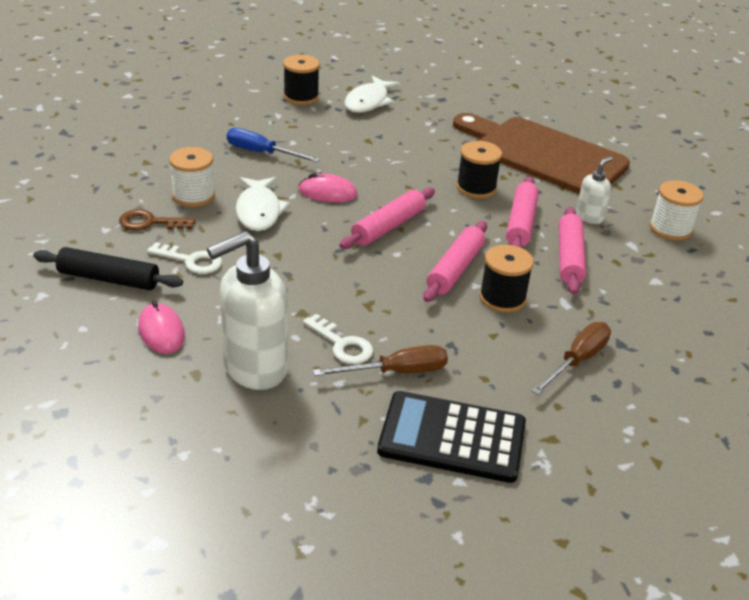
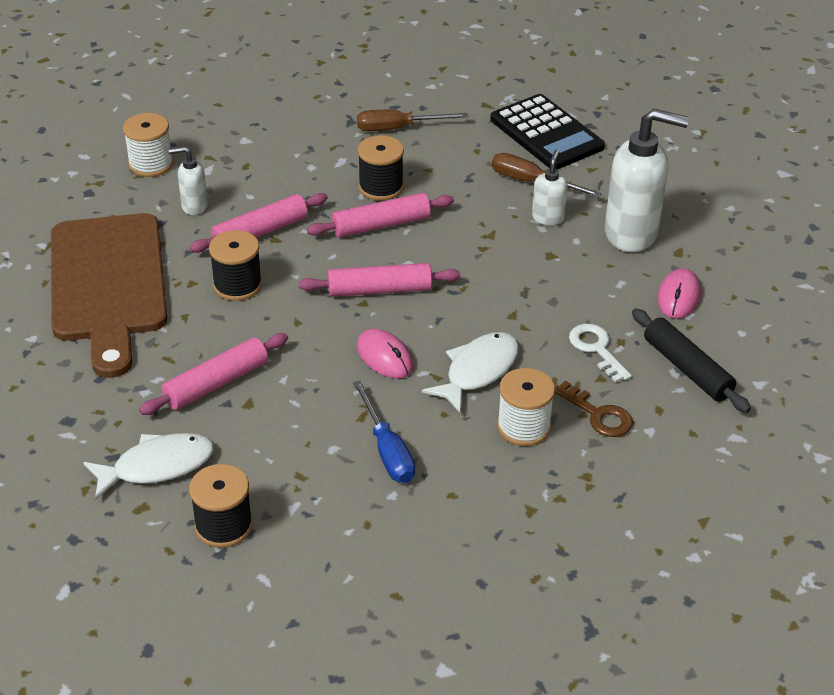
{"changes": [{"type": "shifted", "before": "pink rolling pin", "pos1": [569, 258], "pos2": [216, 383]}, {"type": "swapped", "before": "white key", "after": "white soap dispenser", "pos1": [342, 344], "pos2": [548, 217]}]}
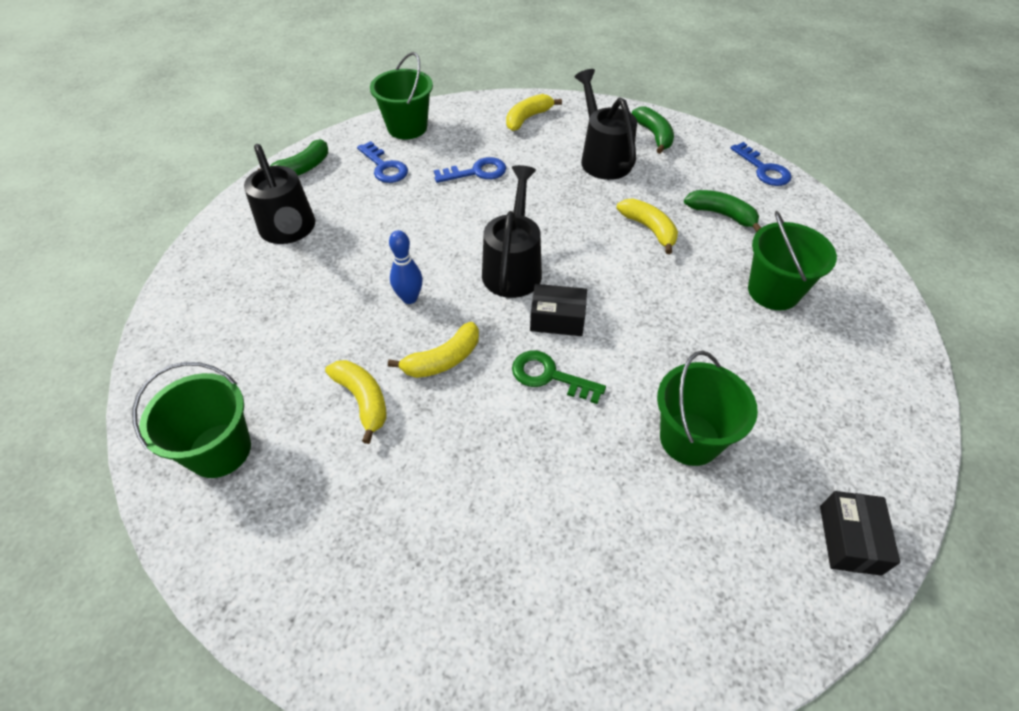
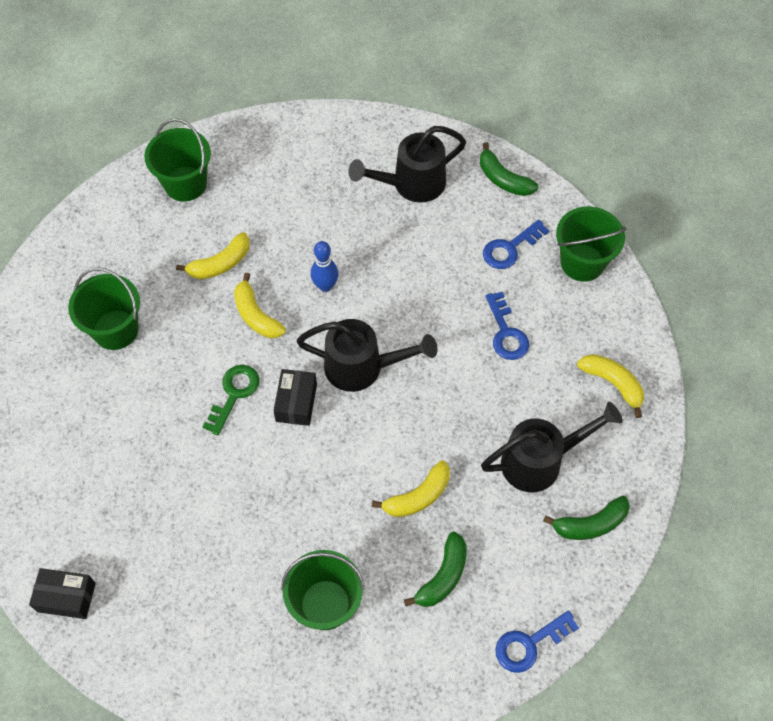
{"changes": [{"type": "shifted", "before": "green bucket", "pos1": [689, 439], "pos2": [115, 330]}]}
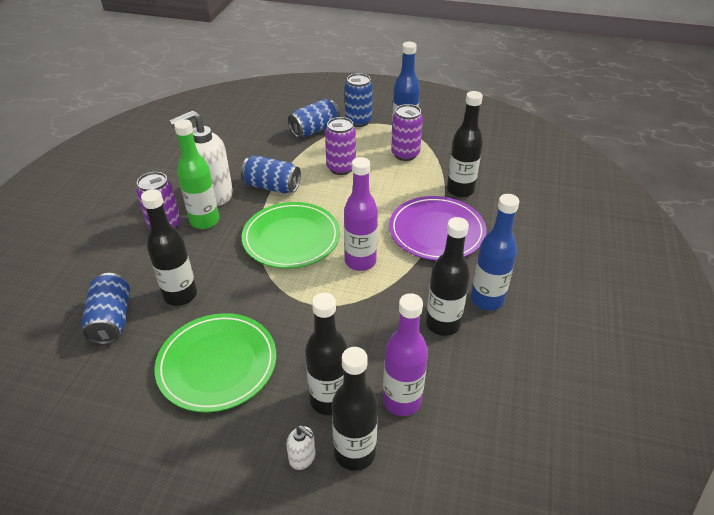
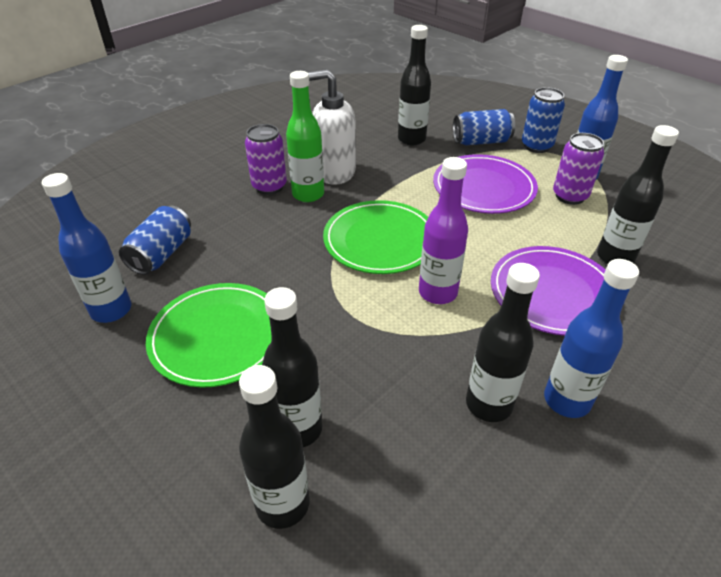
{"changes": [{"type": "swapped", "before": "purple can", "after": "purple plate", "pos1": [341, 168], "pos2": [483, 188]}, {"type": "gone", "before": "blue can", "pos1": [272, 186]}, {"type": "shifted", "before": "black bottle", "pos1": [180, 295], "pos2": [411, 139]}, {"type": "gone", "before": "purple bottle", "pos1": [402, 401]}, {"type": "gone", "before": "white soap dispenser", "pos1": [302, 458]}, {"type": "new", "after": "blue bottle", "pos2": [111, 310]}]}
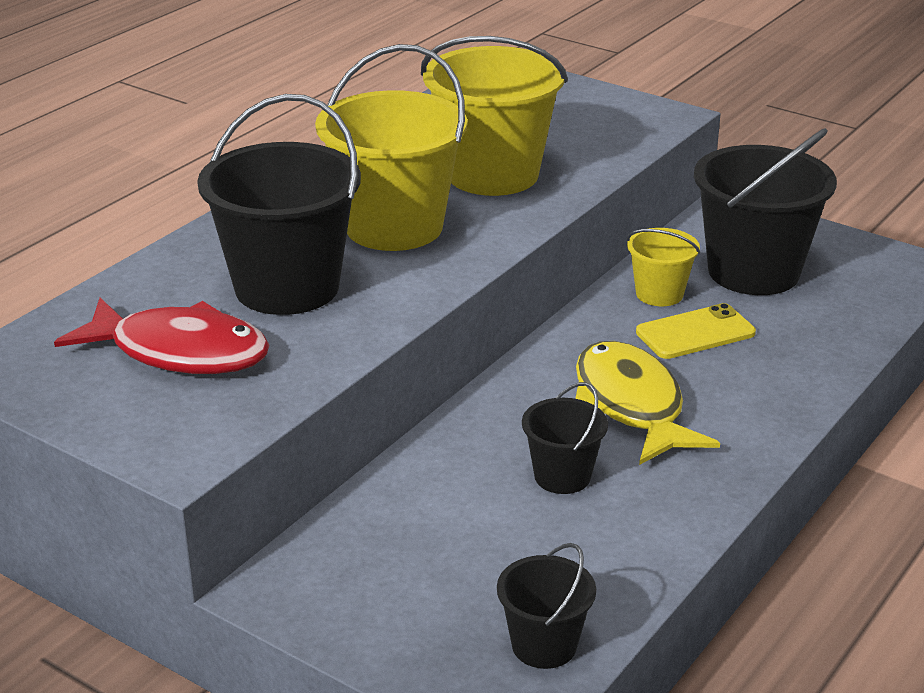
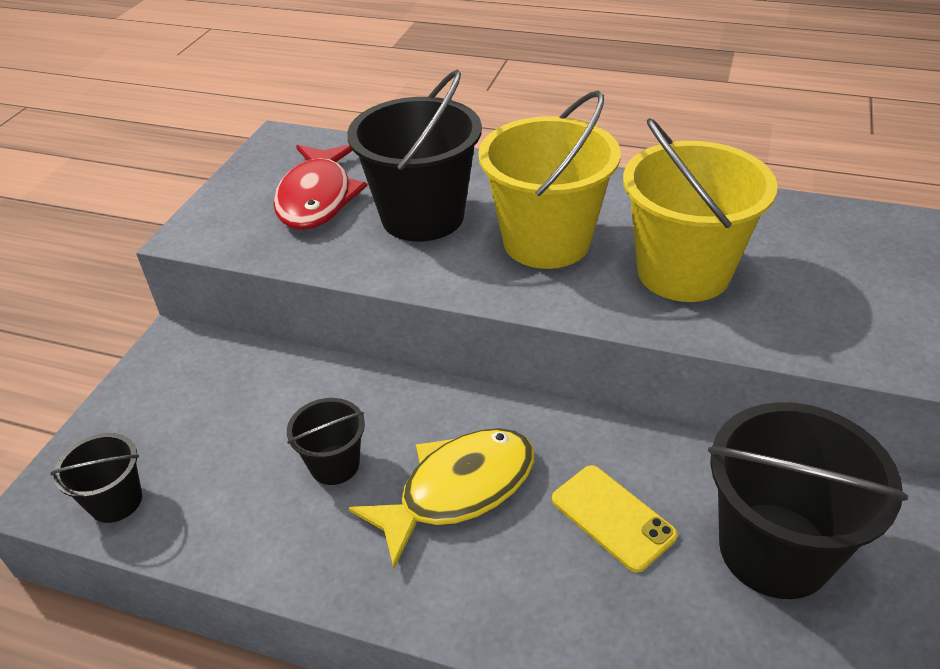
{"changes": [{"type": "gone", "before": "yellow bucket", "pos1": [659, 294]}]}
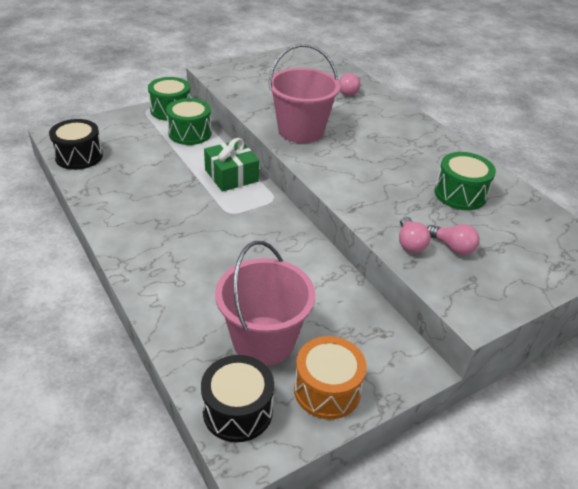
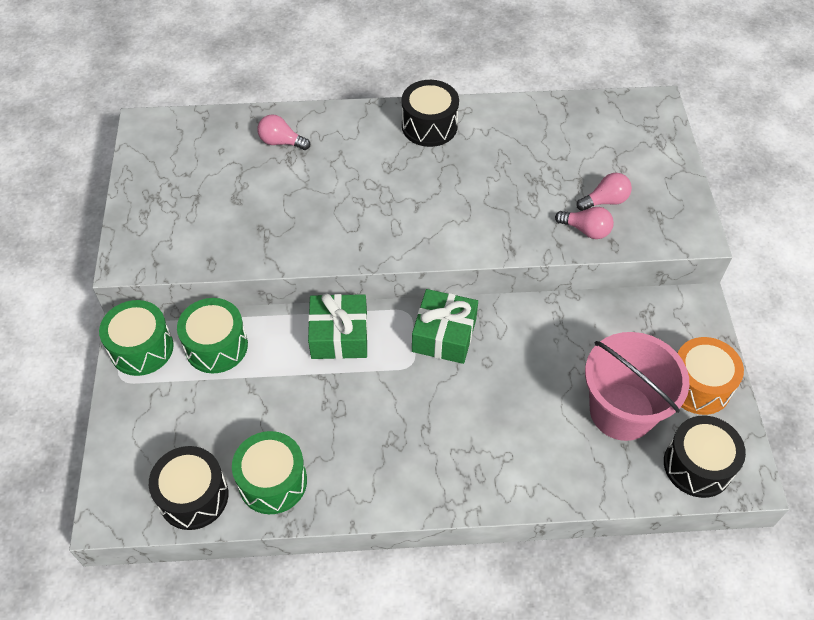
{"changes": [{"type": "gone", "before": "pink bucket", "pos1": [301, 131]}, {"type": "rotated", "before": "pink light bulb", "pos1": [349, 92], "pos2": [281, 142], "turn": 150}, {"type": "shifted", "before": "green drum", "pos1": [460, 194], "pos2": [272, 481]}, {"type": "new", "after": "black drum", "pos2": [429, 126]}, {"type": "new", "after": "green gift", "pos2": [444, 335]}]}
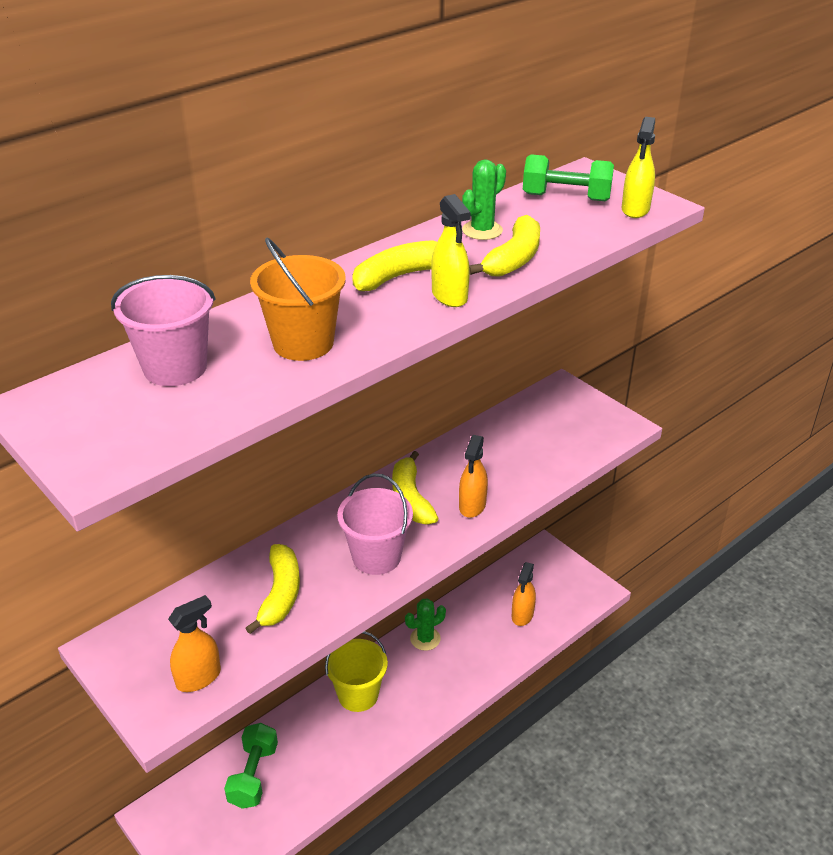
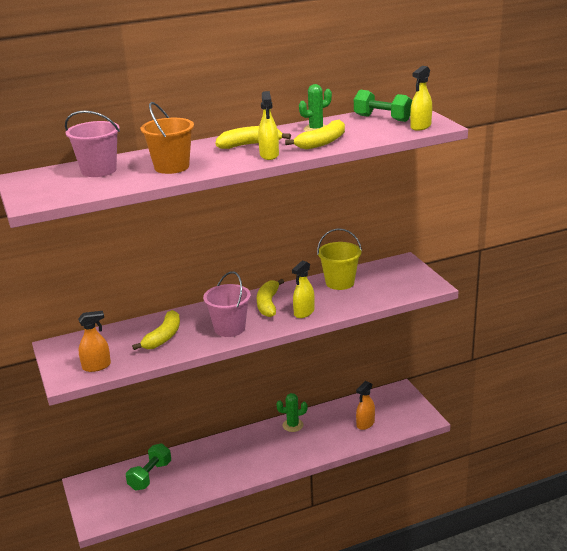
{"changes": [{"type": "repainted", "before": "orange spray bottle", "after": "yellow spray bottle", "pos1": [472, 506], "pos2": [304, 312]}, {"type": "shifted", "before": "yellow bucket", "pos1": [358, 695], "pos2": [340, 282]}]}
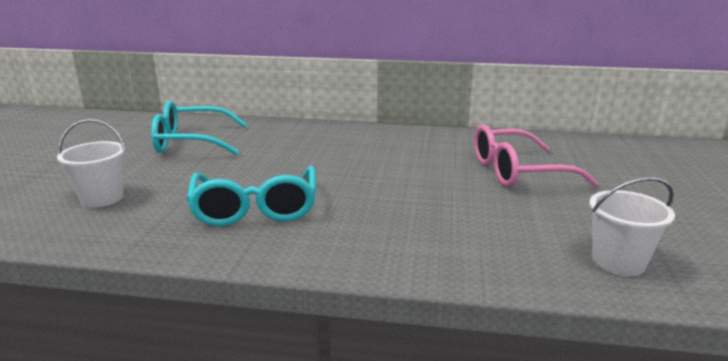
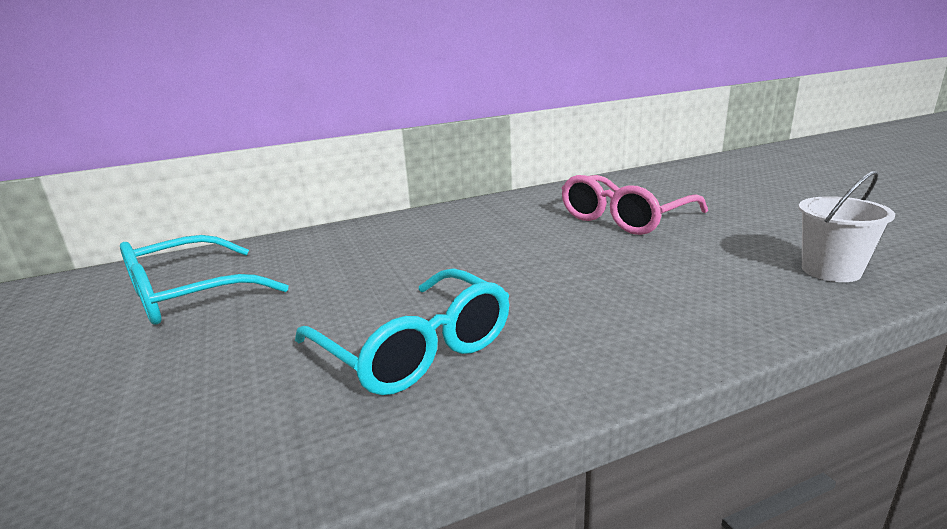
{"changes": [{"type": "gone", "before": "white bucket", "pos1": [102, 198]}]}
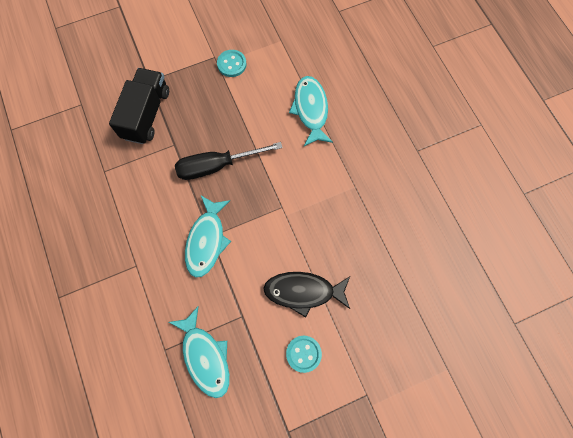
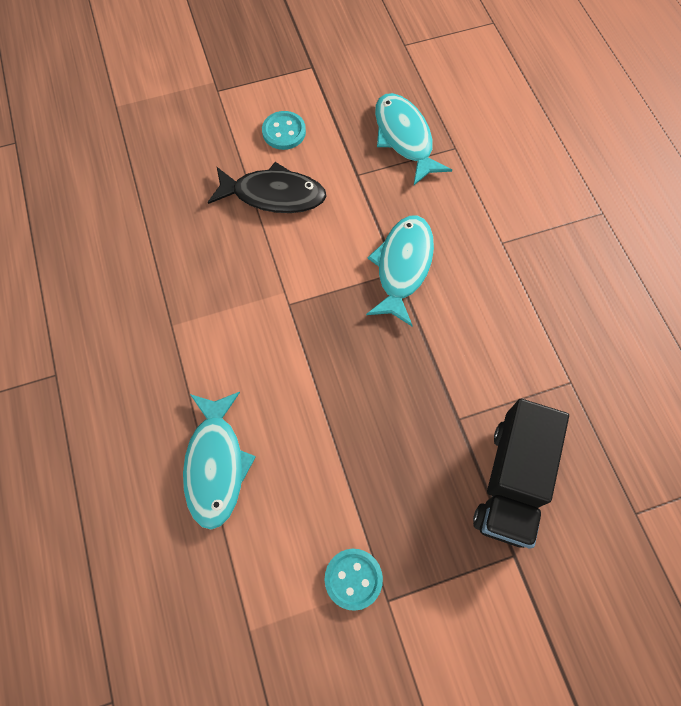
{"changes": [{"type": "gone", "before": "black screwdriver", "pos1": [217, 166]}]}
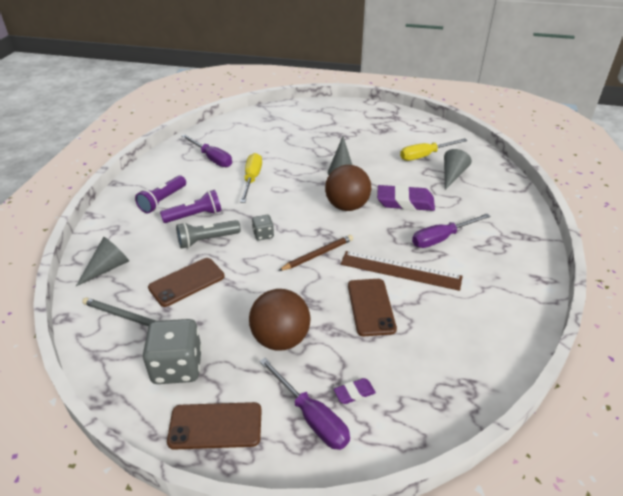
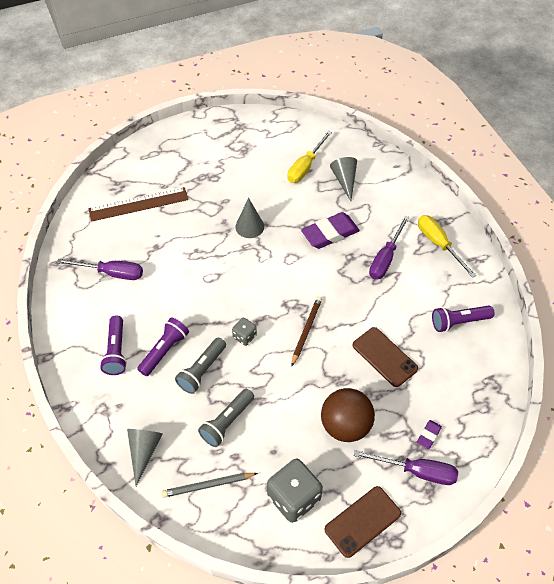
{"changes": [{"type": "shifted", "before": "yellow screwdriver", "pos1": [252, 179], "pos2": [438, 244]}, {"type": "gone", "before": "brown ball", "pos1": [347, 206]}, {"type": "shifted", "before": "brown ruler", "pos1": [400, 270], "pos2": [138, 204]}, {"type": "swapped", "before": "brown phone", "after": "grey flashlight", "pos1": [187, 282], "pos2": [227, 422]}, {"type": "new", "after": "purple flashlight", "pos2": [459, 322]}]}
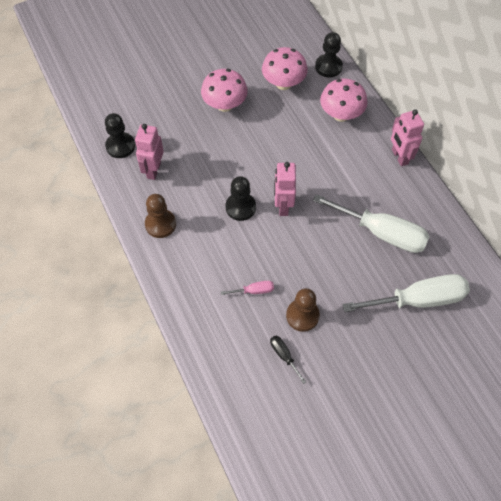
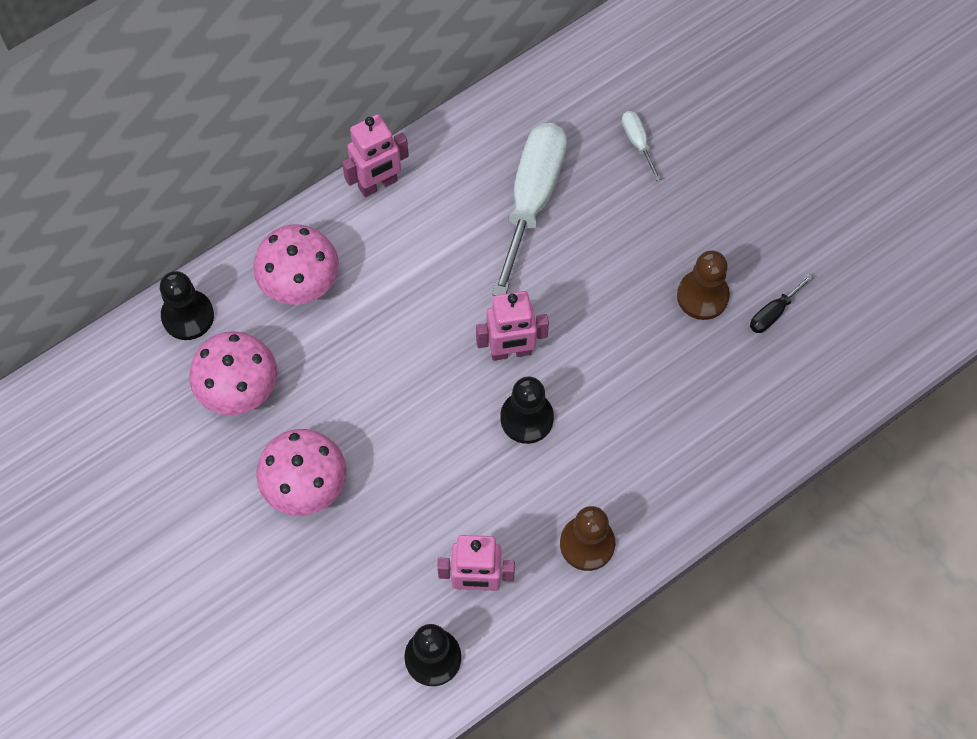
{"changes": [{"type": "scaled", "before": "white screwdriver", "pos1": [418, 300], "pos2": [637, 142], "scale": 0.43}, {"type": "gone", "before": "pink screwdriver", "pos1": [254, 291]}]}
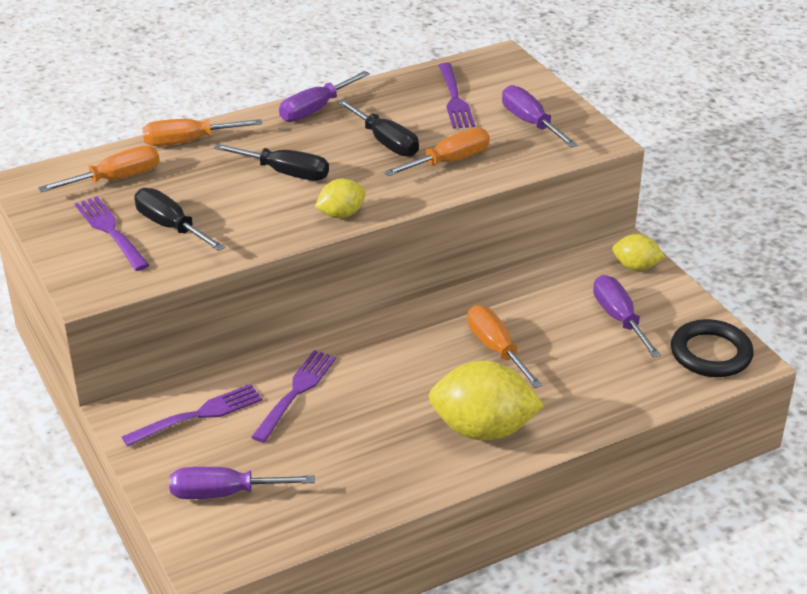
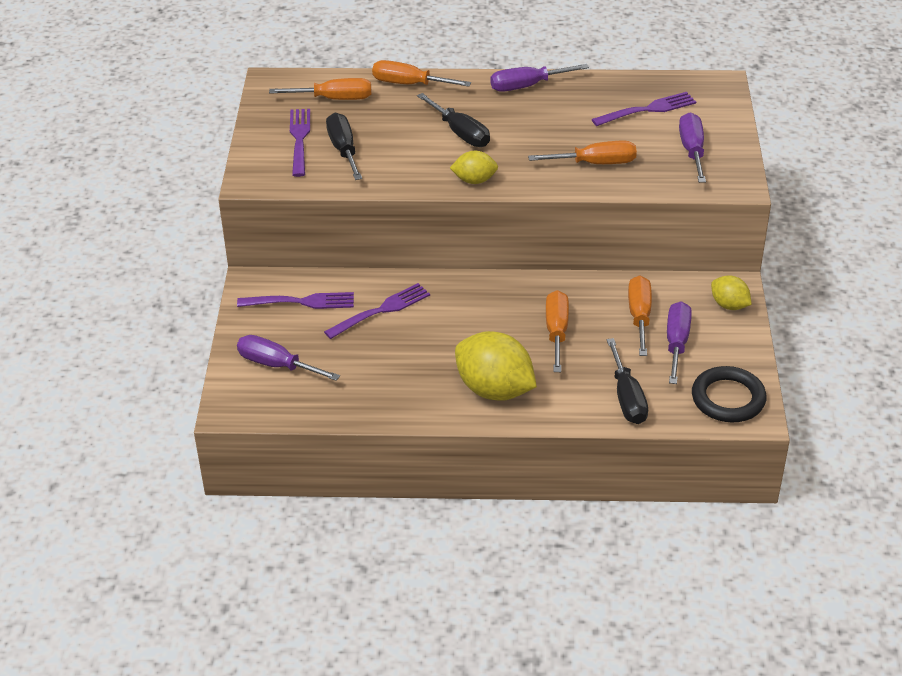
{"changes": [{"type": "rotated", "before": "purple fork", "pos1": [454, 99], "pos2": [647, 110], "turn": -135}, {"type": "shifted", "before": "black screwdriver", "pos1": [385, 142], "pos2": [627, 398]}, {"type": "new", "after": "orange screwdriver", "pos2": [639, 316]}]}
